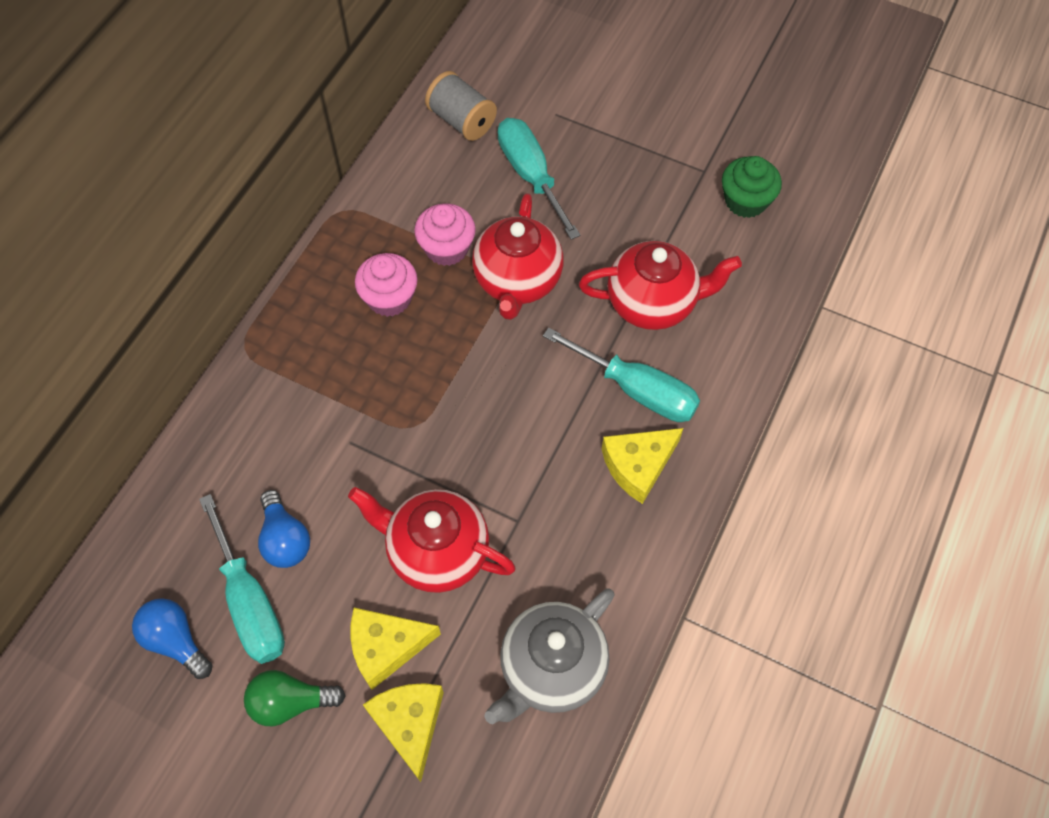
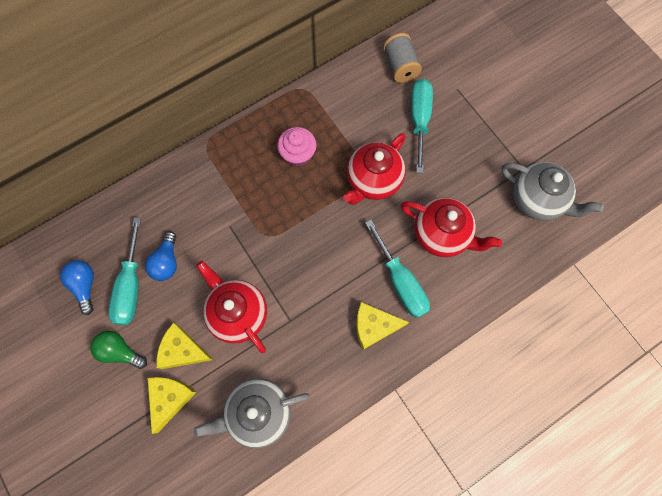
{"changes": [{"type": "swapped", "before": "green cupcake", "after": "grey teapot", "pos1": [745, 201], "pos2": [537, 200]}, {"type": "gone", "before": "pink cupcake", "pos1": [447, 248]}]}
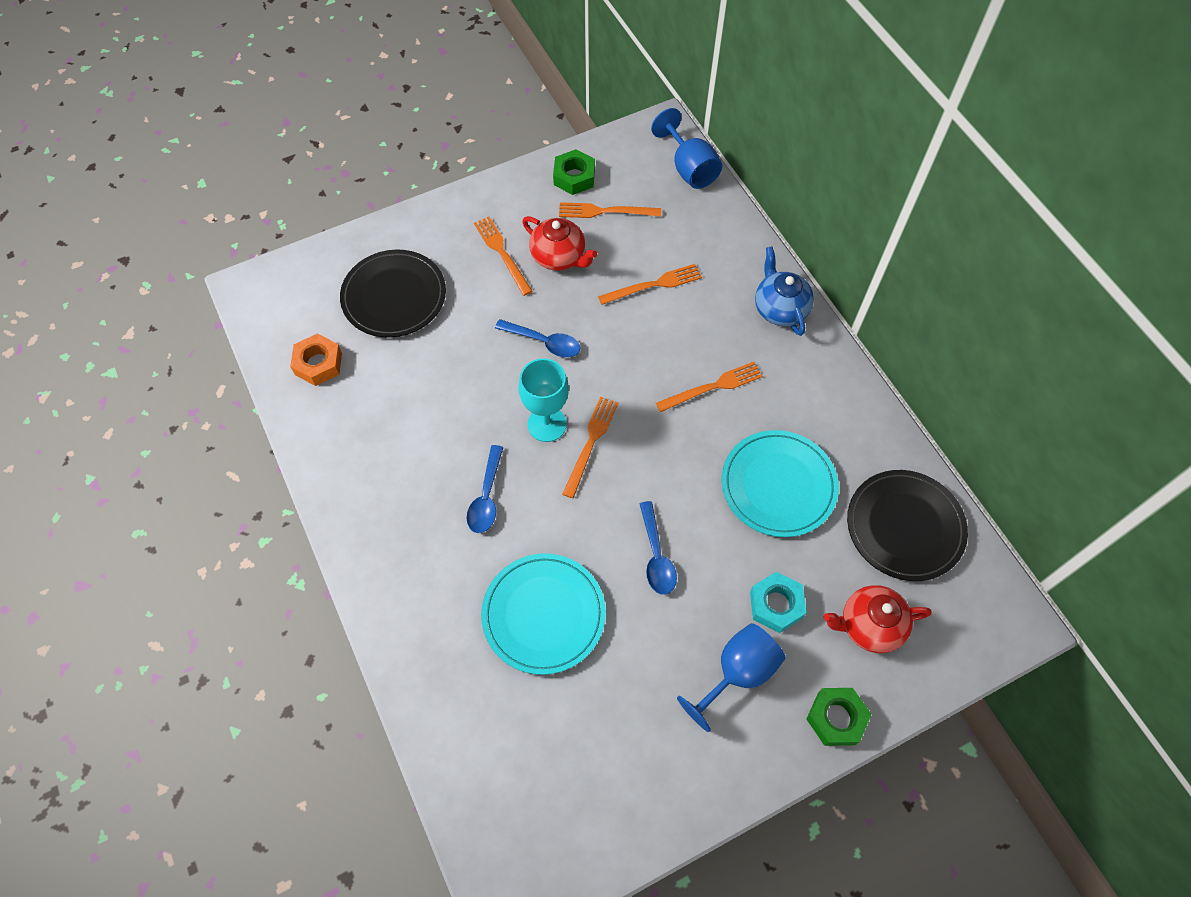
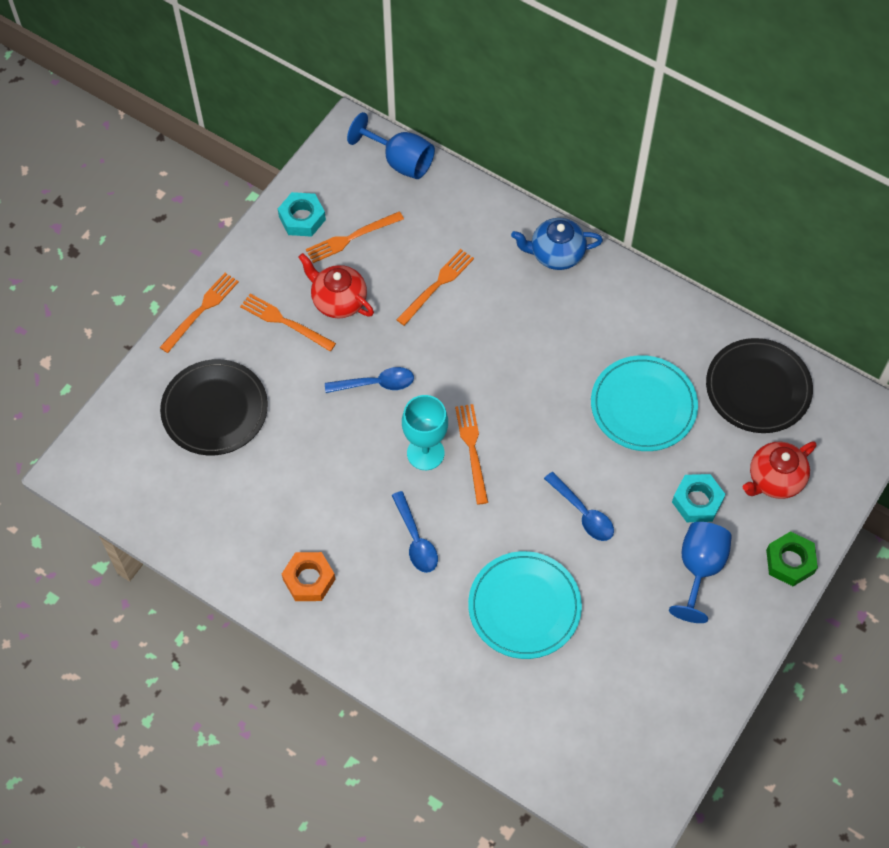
{"changes": [{"type": "repainted", "before": "green nut", "after": "turquoise nut", "pos1": [574, 177], "pos2": [302, 218]}, {"type": "rotated", "before": "red teapot", "pos1": [559, 257], "pos2": [338, 300], "turn": -150}, {"type": "rotated", "before": "blue teapot", "pos1": [780, 308], "pos2": [556, 254], "turn": -45}, {"type": "shifted", "before": "orange nut", "pos1": [318, 364], "pos2": [309, 579]}, {"type": "shifted", "before": "orange fork", "pos1": [713, 387], "pos2": [201, 310]}]}
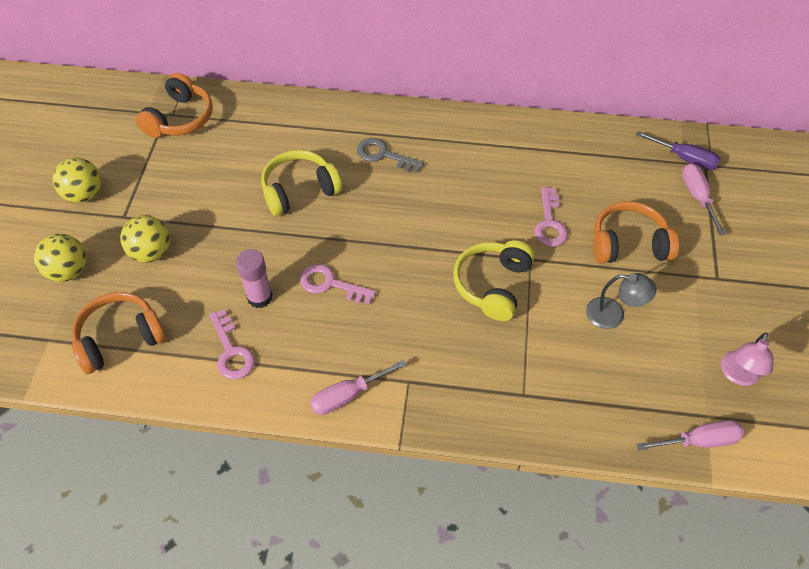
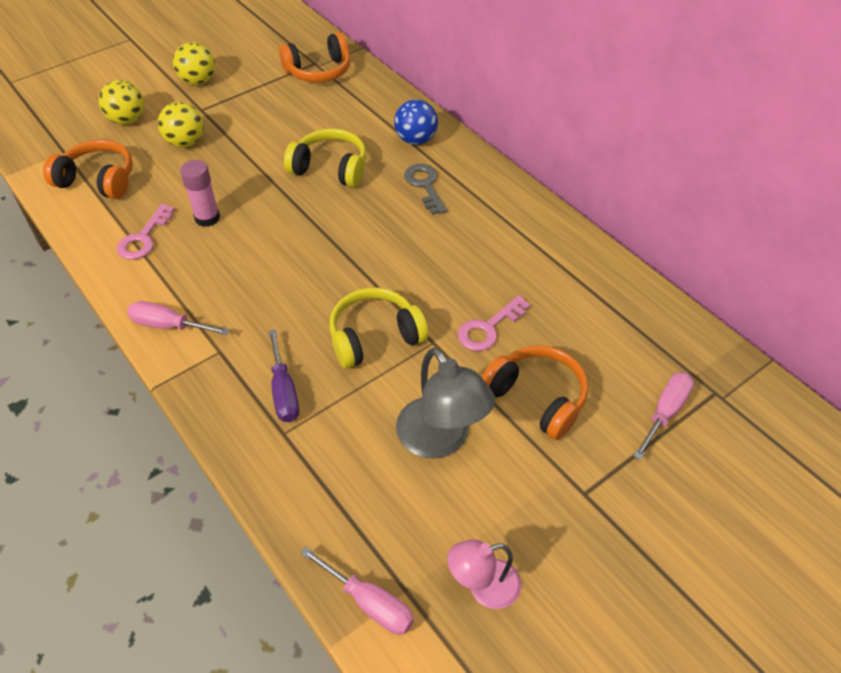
{"changes": [{"type": "shifted", "before": "purple screwdriver", "pos1": [684, 159], "pos2": [284, 391]}, {"type": "gone", "before": "pink key", "pos1": [330, 284]}, {"type": "scaled", "before": "grey lamp", "pos1": [613, 315], "pos2": [441, 440], "scale": 1.6}, {"type": "new", "after": "blue ball", "pos2": [416, 140]}]}
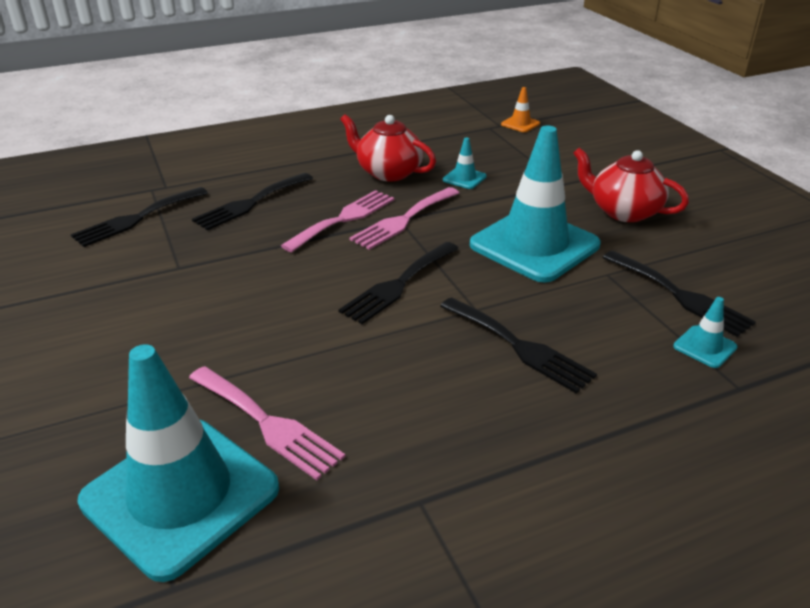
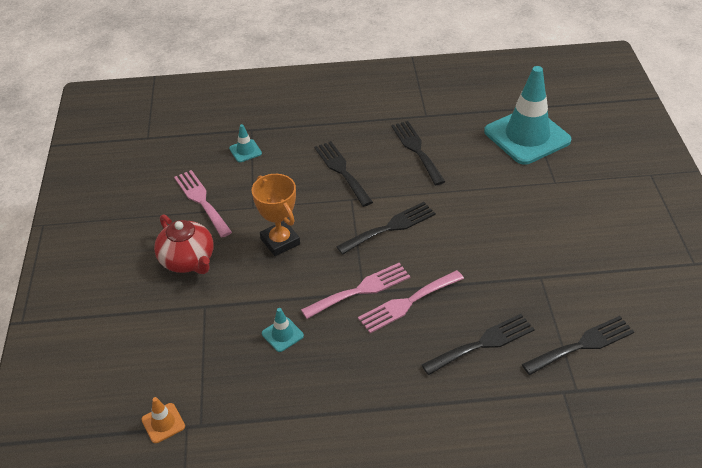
{"changes": [{"type": "gone", "before": "red teapot", "pos1": [388, 172]}, {"type": "swapped", "before": "turquoise traffic cone", "after": "orange trophy", "pos1": [534, 245], "pos2": [280, 241]}, {"type": "shifted", "before": "black fork", "pos1": [679, 295], "pos2": [416, 150]}, {"type": "shifted", "before": "pink fork", "pos1": [267, 423], "pos2": [201, 201]}]}
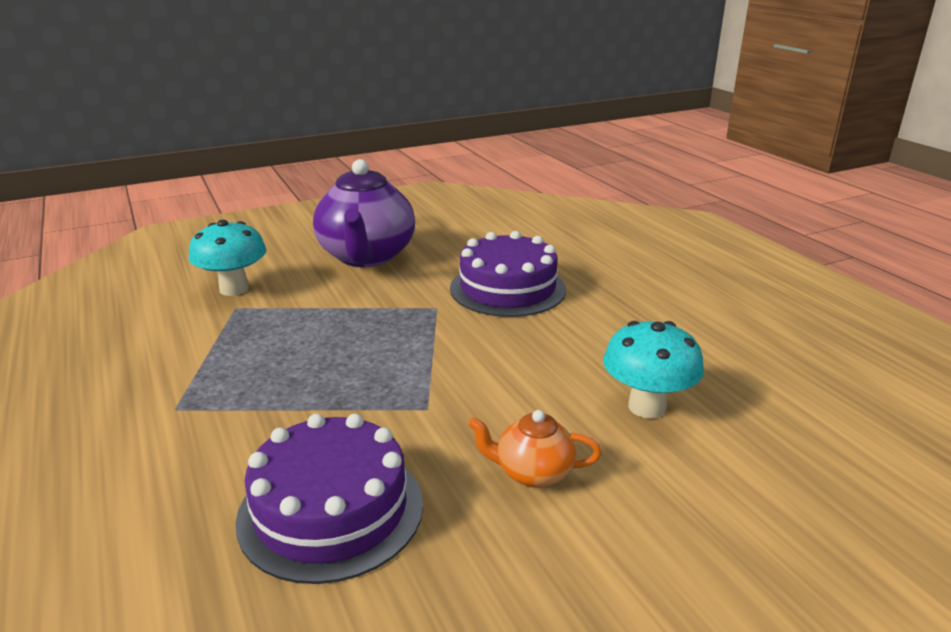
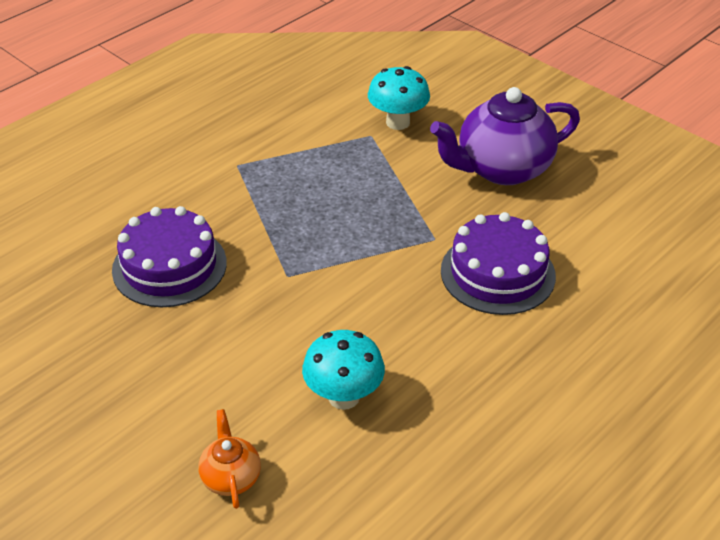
{"changes": [{"type": "shifted", "before": "orange teapot", "pos1": [533, 473], "pos2": [231, 477]}]}
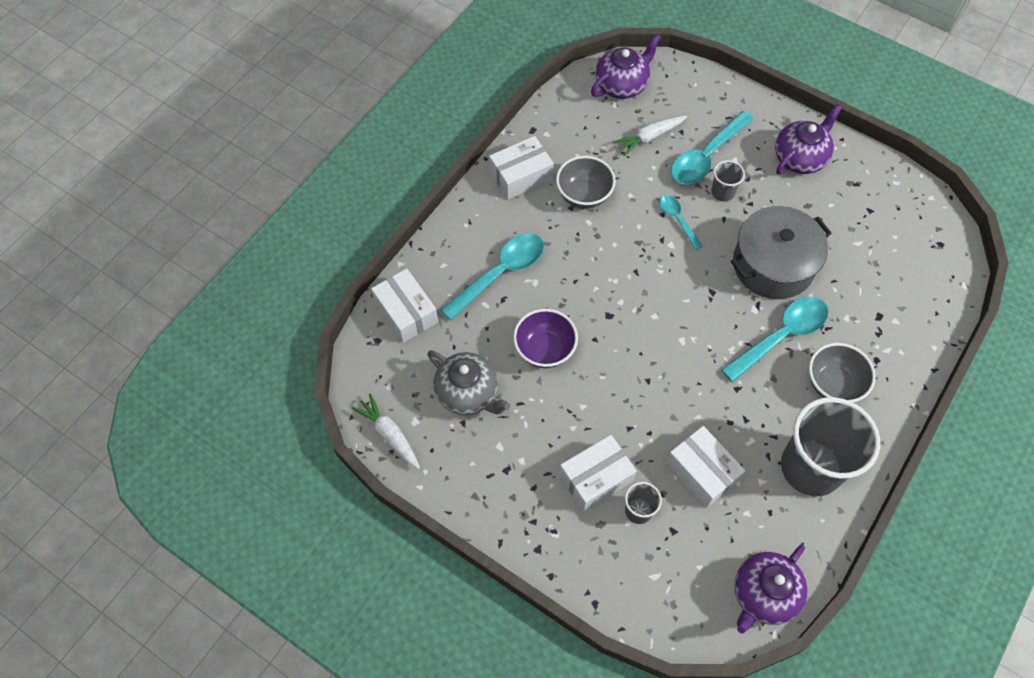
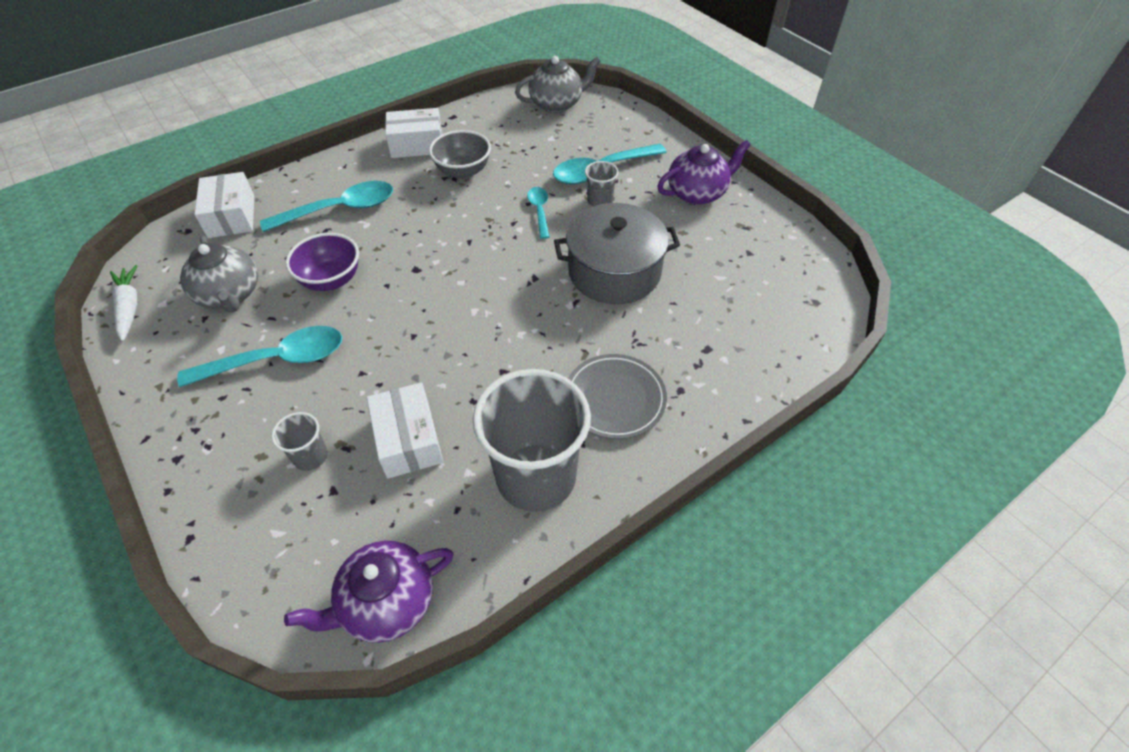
{"changes": [{"type": "repainted", "before": "purple teapot", "after": "grey teapot", "pos1": [622, 85], "pos2": [557, 104]}, {"type": "gone", "before": "white carrot", "pos1": [649, 137]}, {"type": "shifted", "before": "turquoise spoon", "pos1": [781, 336], "pos2": [277, 360]}, {"type": "swapped", "before": "grey bowl", "after": "grey plate", "pos1": [833, 384], "pos2": [614, 399]}, {"type": "gone", "before": "white box", "pos1": [596, 478]}]}
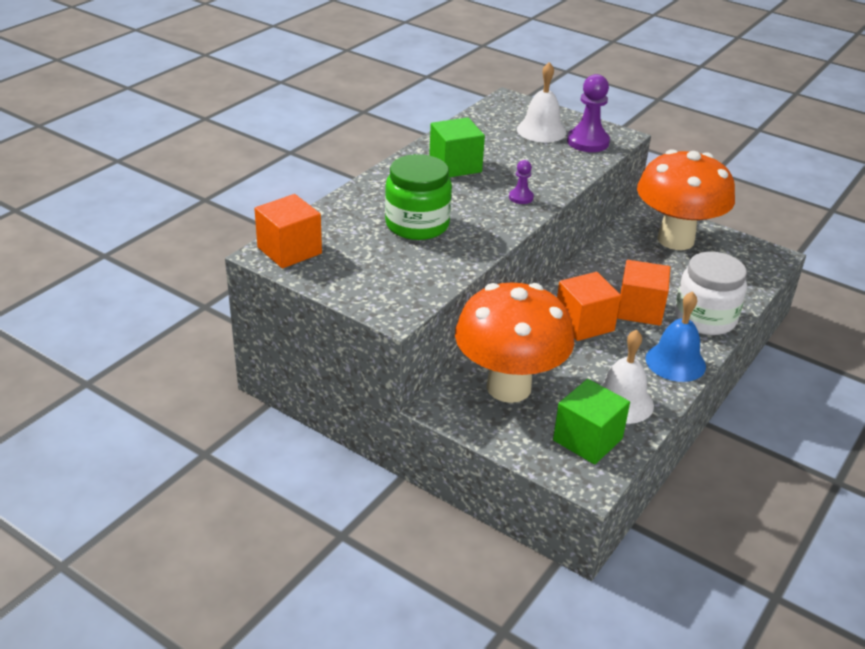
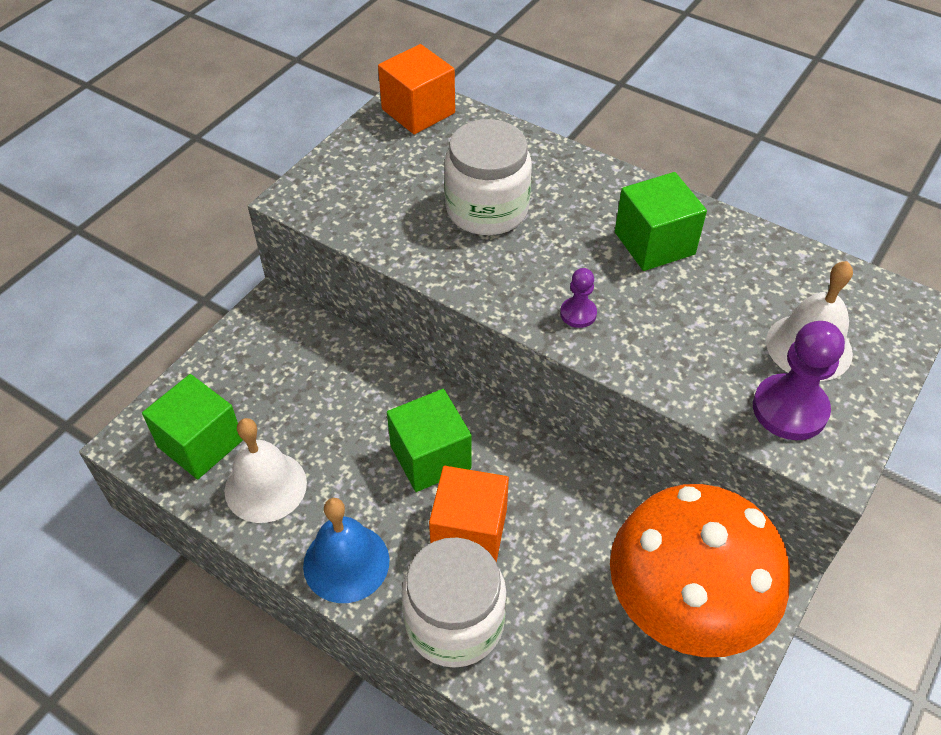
{"changes": [{"type": "repainted", "before": "green jar", "after": "white jar", "pos1": [417, 225], "pos2": [487, 209]}, {"type": "repainted", "before": "orange cube", "after": "green cube", "pos1": [584, 323], "pos2": [430, 457]}, {"type": "gone", "before": "orange mushroom", "pos1": [508, 387]}]}
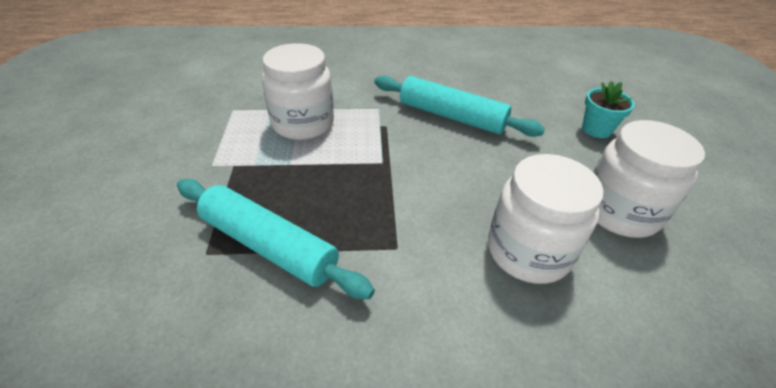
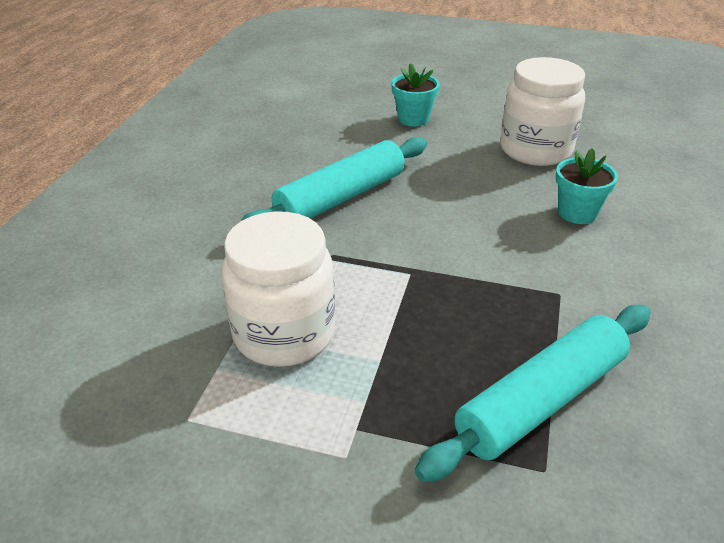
{"changes": [{"type": "swapped", "before": "white jar", "after": "turquoise flower pot", "pos1": [528, 252], "pos2": [577, 213]}]}
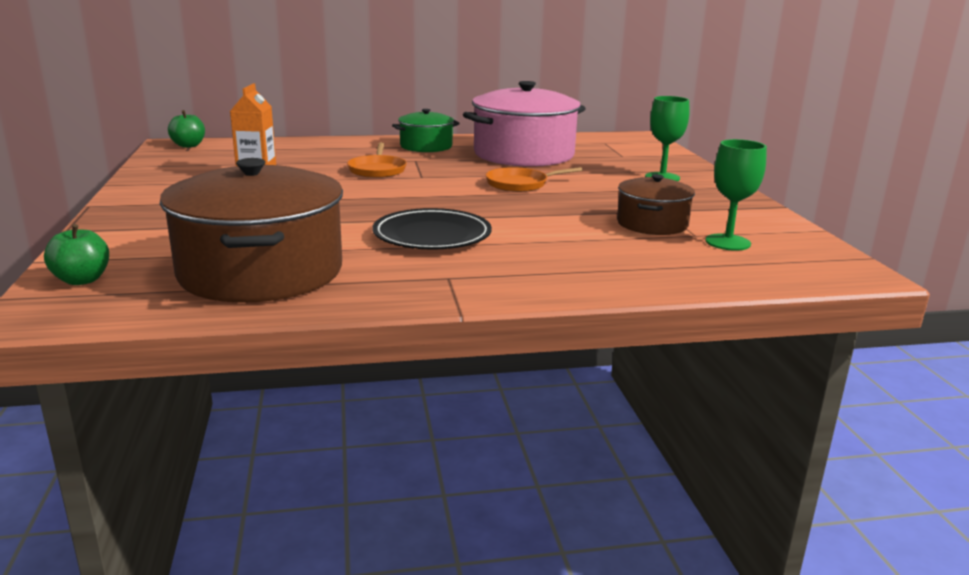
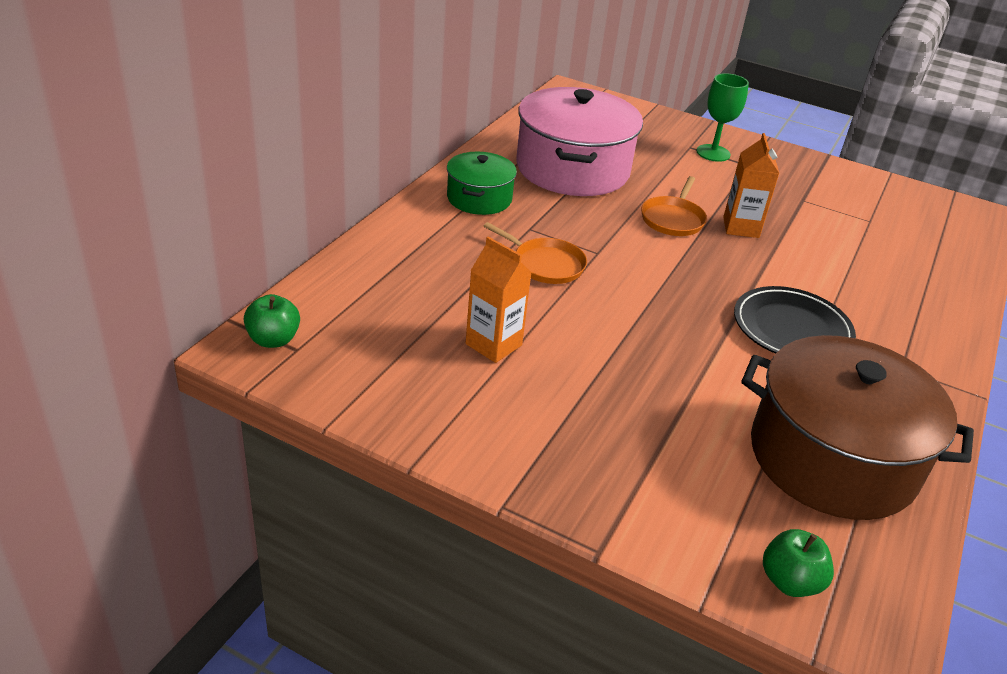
{"changes": [{"type": "gone", "before": "green goblet", "pos1": [727, 242]}, {"type": "gone", "before": "brown pot", "pos1": [652, 224]}, {"type": "new", "after": "orange carton", "pos2": [741, 227]}]}
